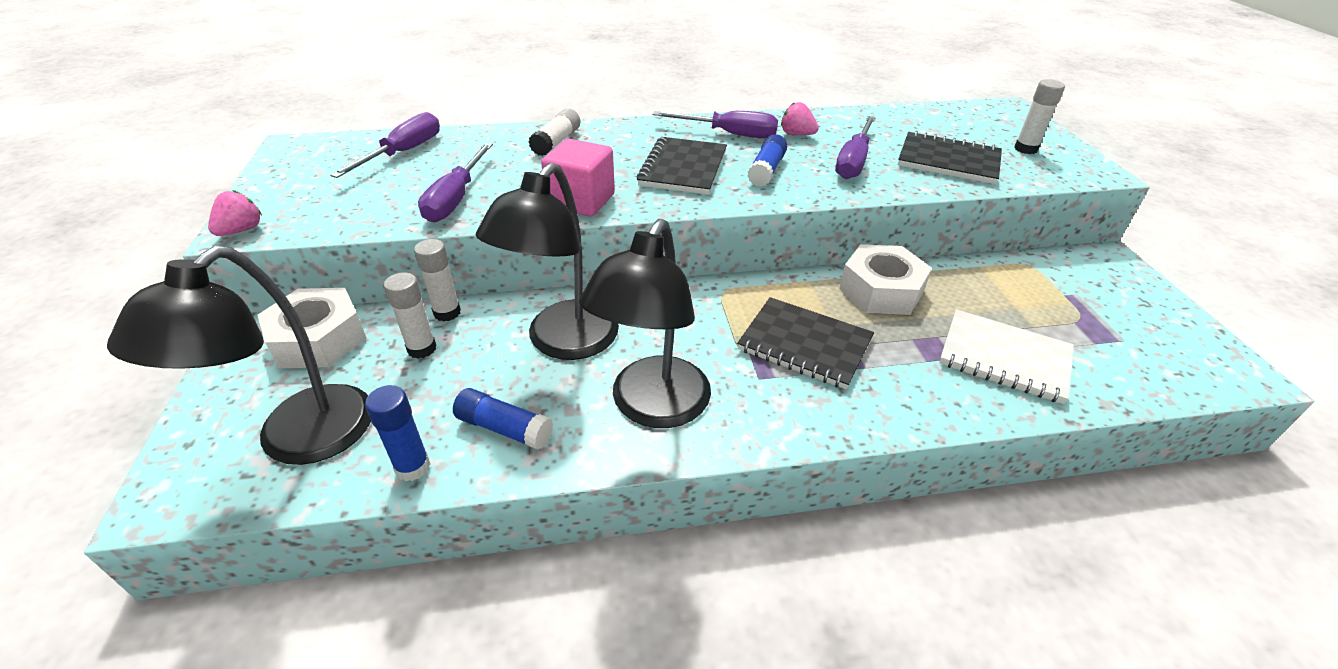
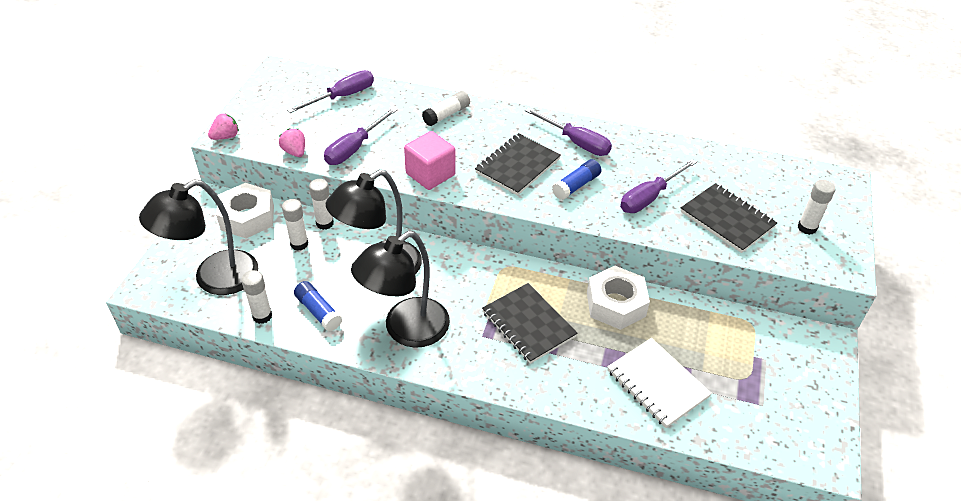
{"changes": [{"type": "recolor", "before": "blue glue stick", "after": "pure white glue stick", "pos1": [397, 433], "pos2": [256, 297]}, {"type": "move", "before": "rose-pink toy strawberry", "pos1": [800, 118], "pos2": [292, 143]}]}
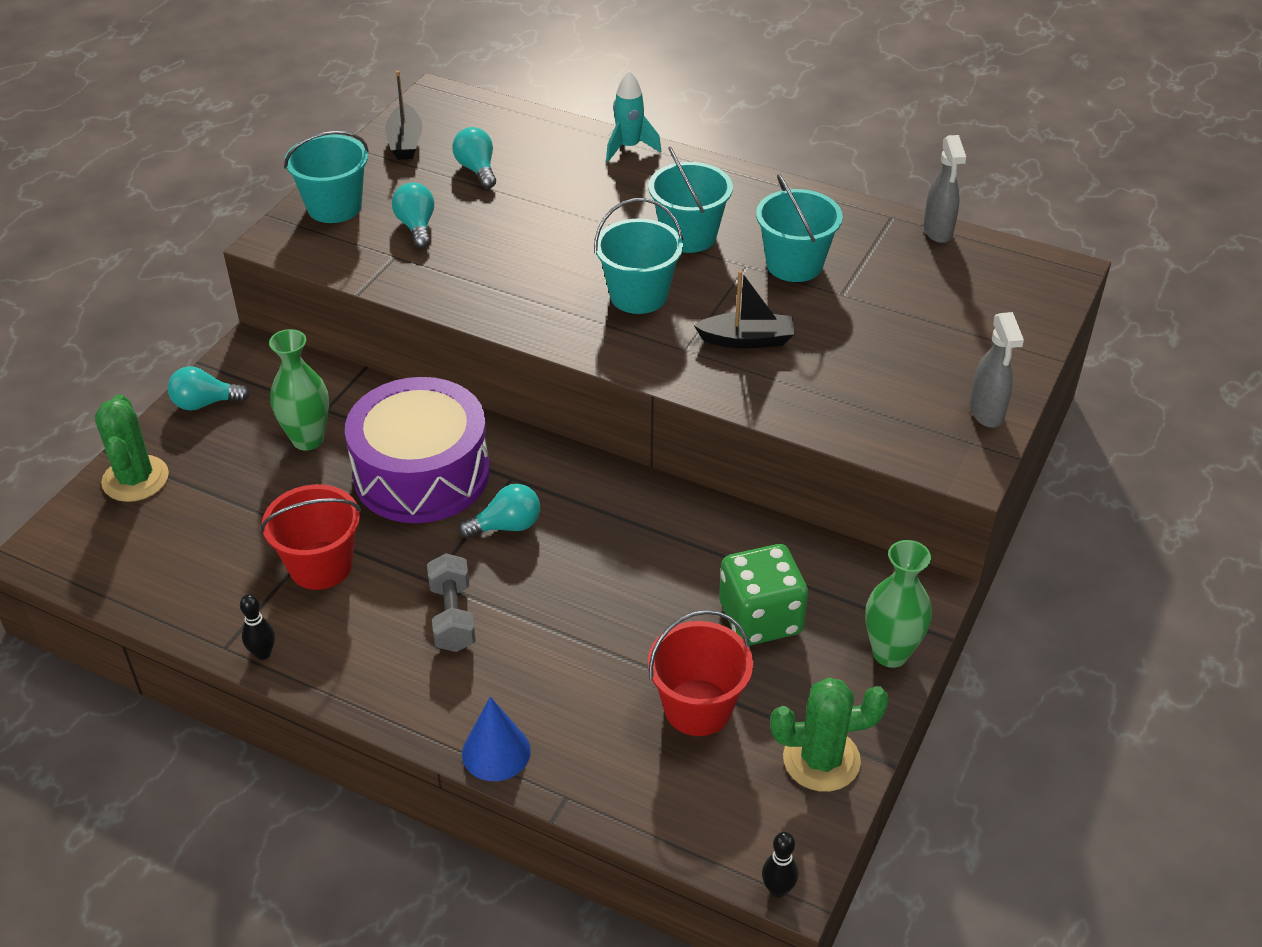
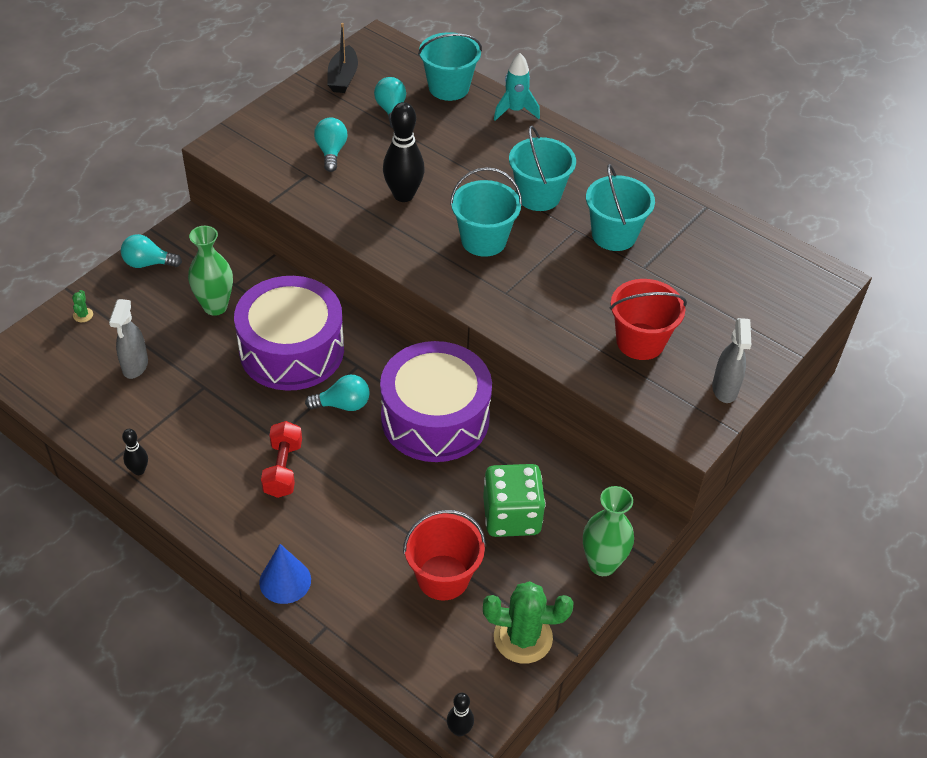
{"changes": [{"type": "resize", "before": "leaf-green saguaro cactus", "pos1": [132, 448], "pos2": [82, 306], "scale": 0.4}, {"type": "move", "before": "gray spray bottle", "pos1": [944, 189], "pos2": [128, 339]}, {"type": "recolor", "before": "gray free weight", "after": "crimson free weight", "pos1": [451, 602], "pos2": [281, 459]}, {"type": "insert", "after": "purple drum", "pos2": [436, 401]}, {"type": "insert", "after": "black tenpin", "pos2": [404, 152]}, {"type": "move", "before": "aqua pail", "pos1": [326, 177], "pos2": [450, 66]}, {"type": "move", "before": "crimson pail", "pos1": [311, 537], "pos2": [648, 319]}, {"type": "delete", "before": "black sailboat", "pos1": [744, 309]}]}
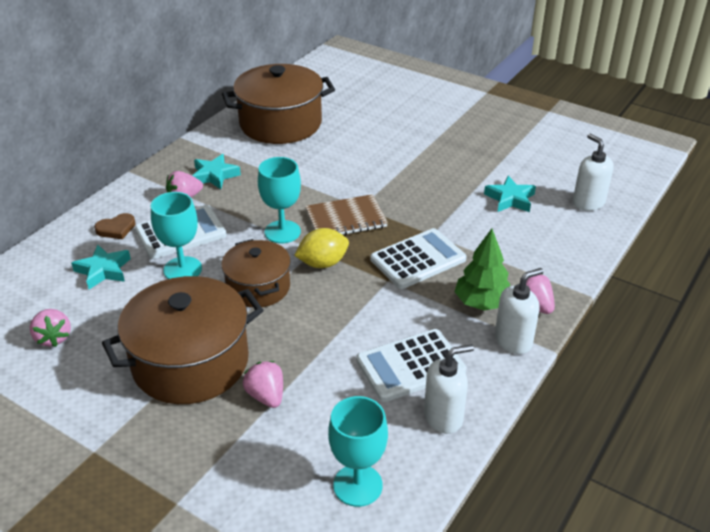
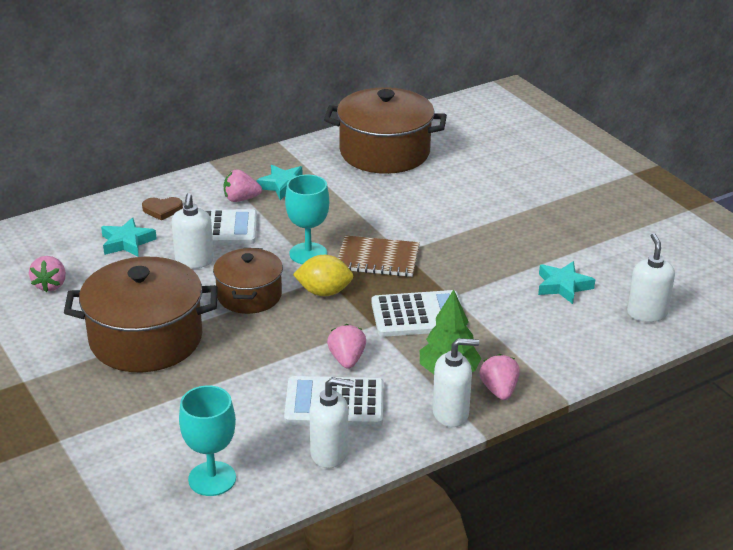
{"changes": [{"type": "replace", "before": "aqua wine glass", "after": "pure white pump bottle", "pos1": [176, 235], "pos2": [193, 230]}, {"type": "move", "before": "rose-pink toy strawberry", "pos1": [263, 384], "pos2": [346, 346]}]}
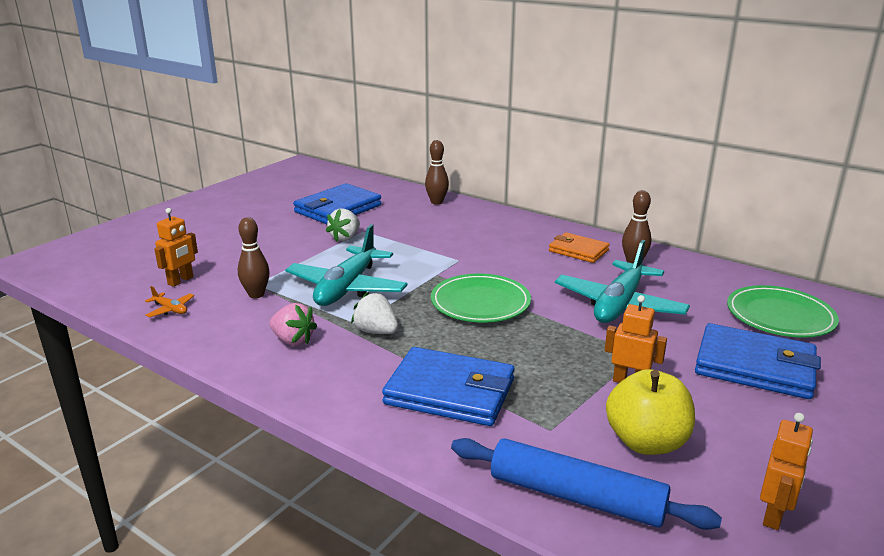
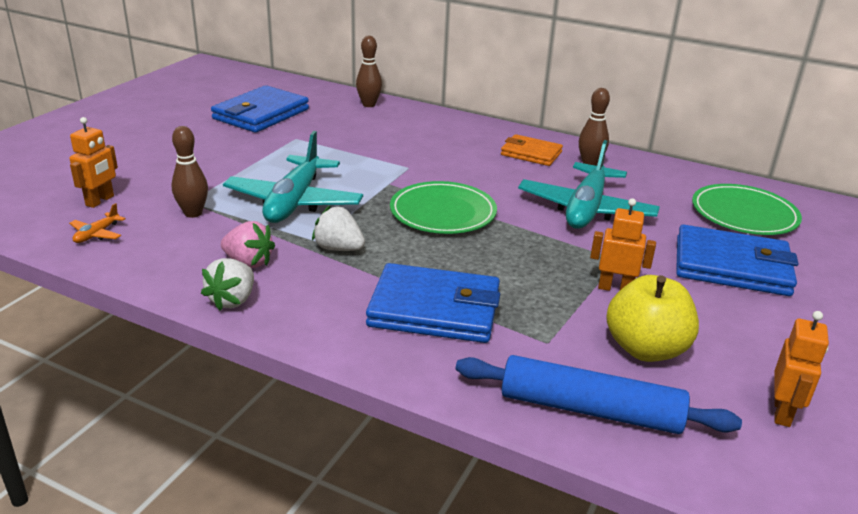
{"changes": [{"type": "rotate", "before": "bright orange plane", "pos1": [169, 302], "pos2": [97, 223], "turn": 90}, {"type": "move", "before": "pure white toy strawberry", "pos1": [343, 225], "pos2": [227, 284]}]}
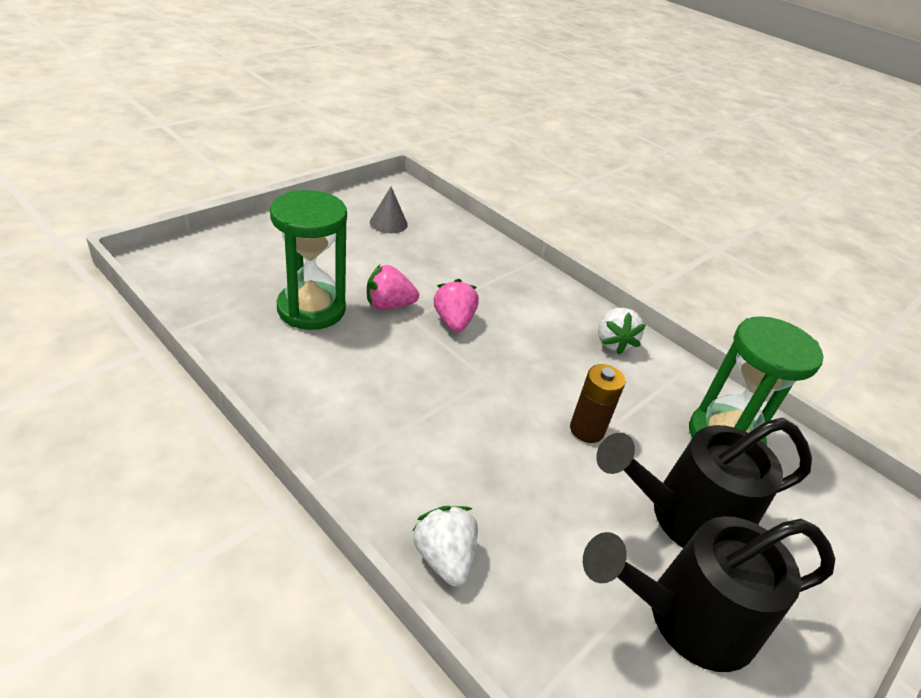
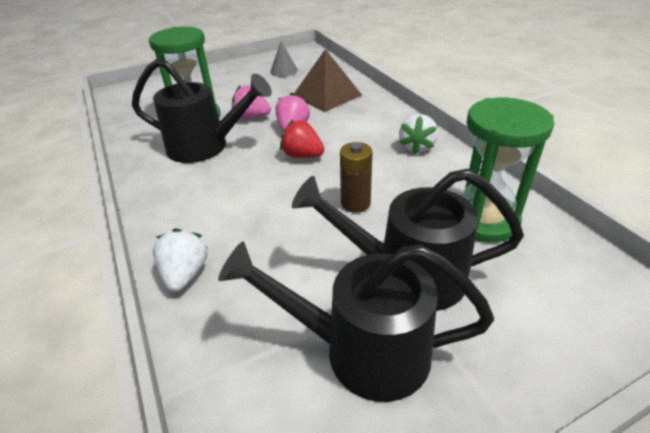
{"changes": [{"type": "insert", "after": "black watering pot", "pos2": [202, 110]}, {"type": "insert", "after": "crimson toy strawberry", "pos2": [302, 139]}, {"type": "insert", "after": "brown solid pyramid", "pos2": [328, 80]}]}
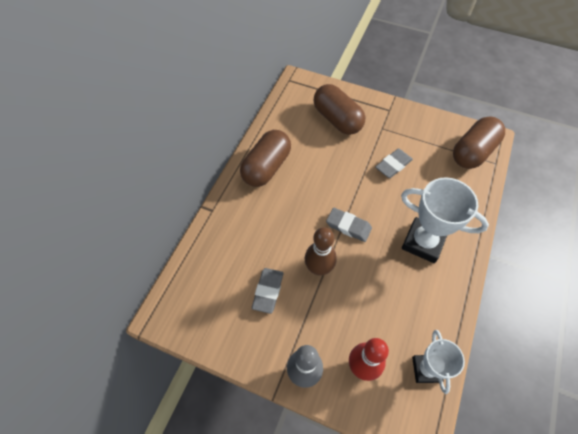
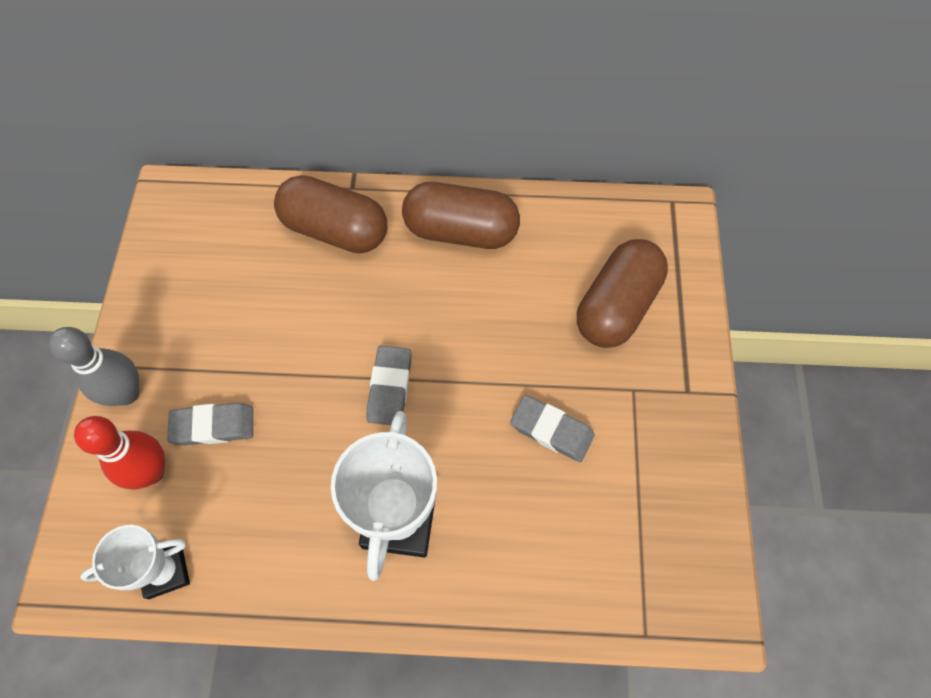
{"changes": [{"type": "move", "before": "gray eraser", "pos1": [267, 291], "pos2": [210, 424]}, {"type": "move", "before": "brown capsule", "pos1": [479, 142], "pos2": [330, 214]}, {"type": "delete", "before": "brown tenpin", "pos1": [321, 251]}]}
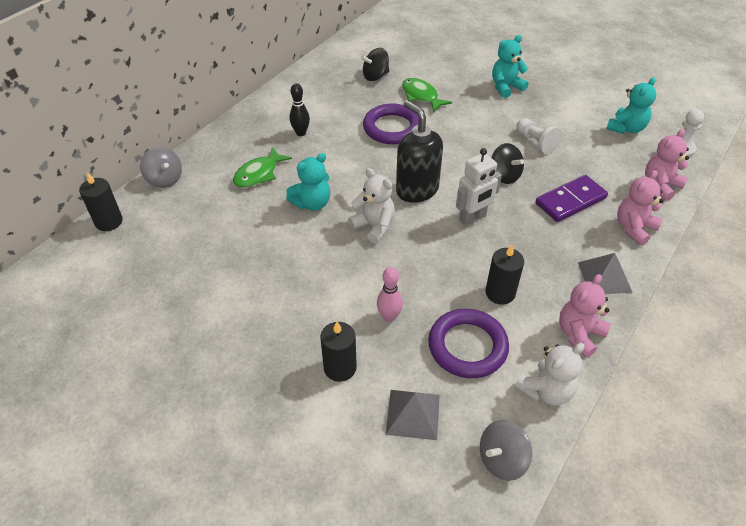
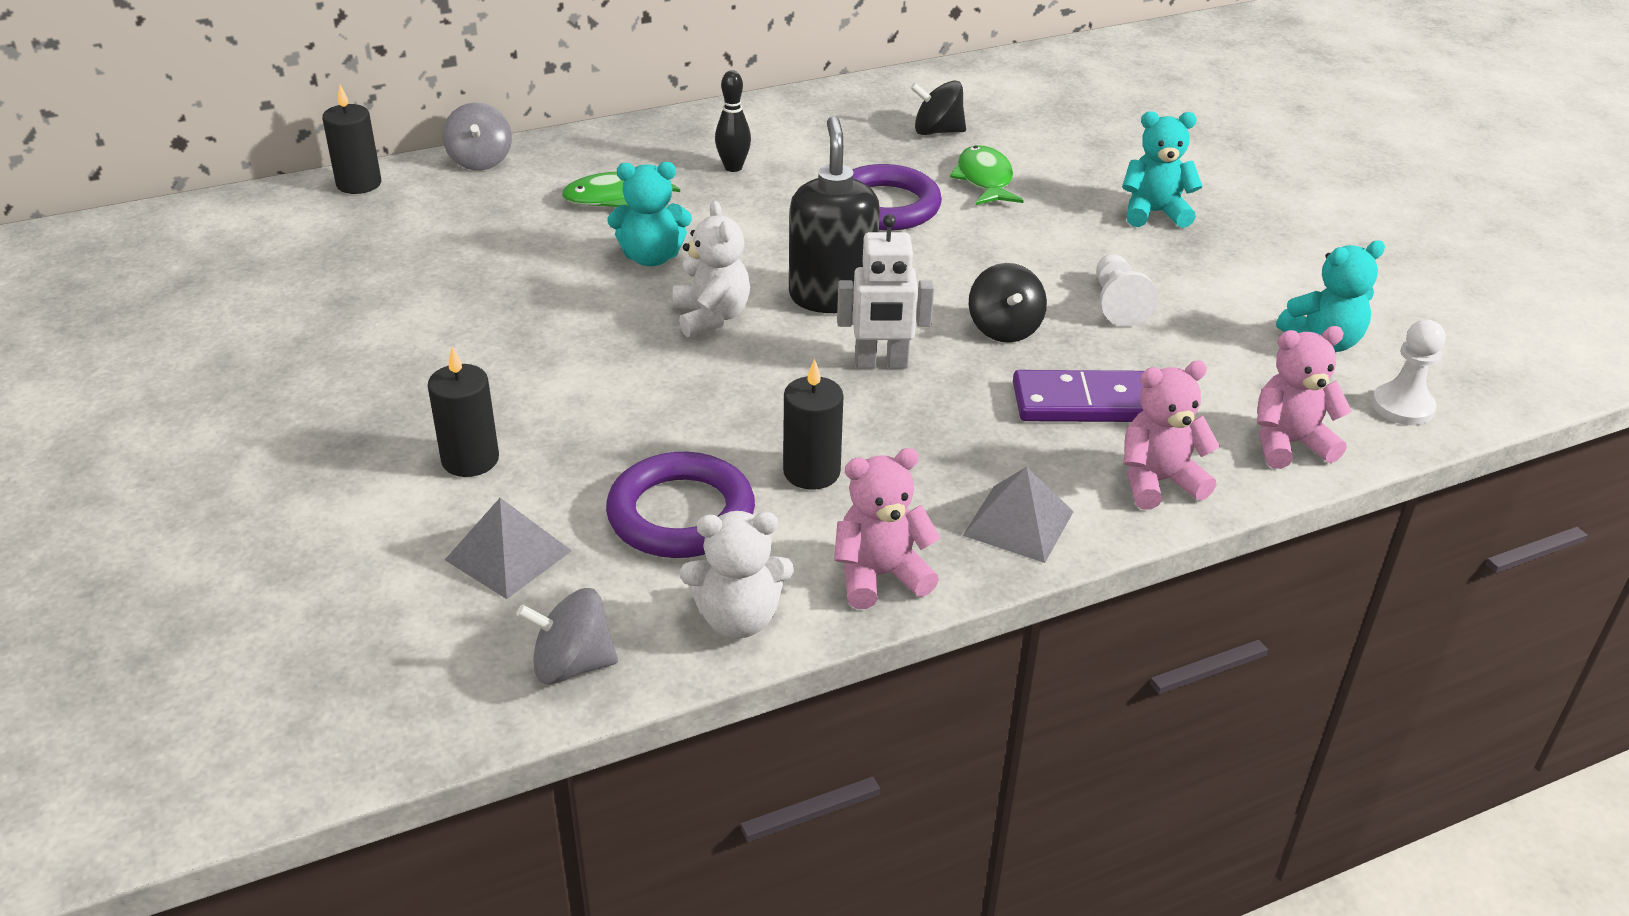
{"changes": [{"type": "delete", "before": "rose-pink tenpin", "pos1": [390, 294]}]}
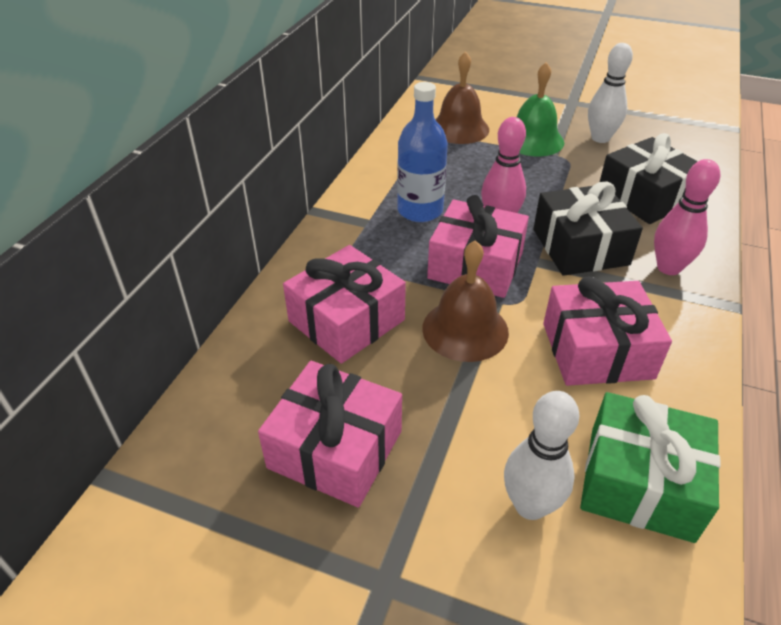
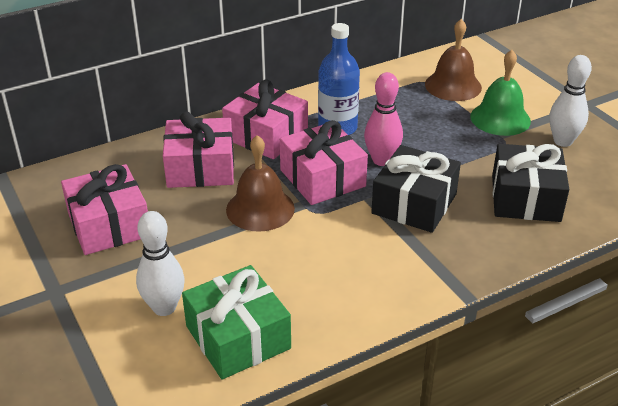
{"changes": [{"type": "move", "before": "rose-pink wrapped gift", "pos1": [607, 331], "pos2": [265, 119]}, {"type": "delete", "before": "rose-pink tenpin", "pos1": [687, 217]}]}
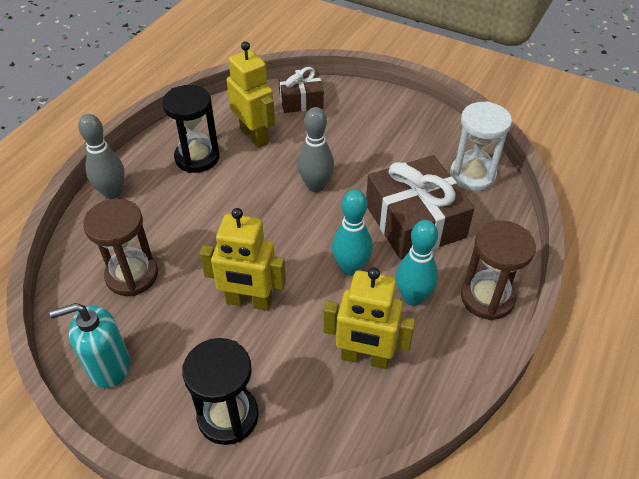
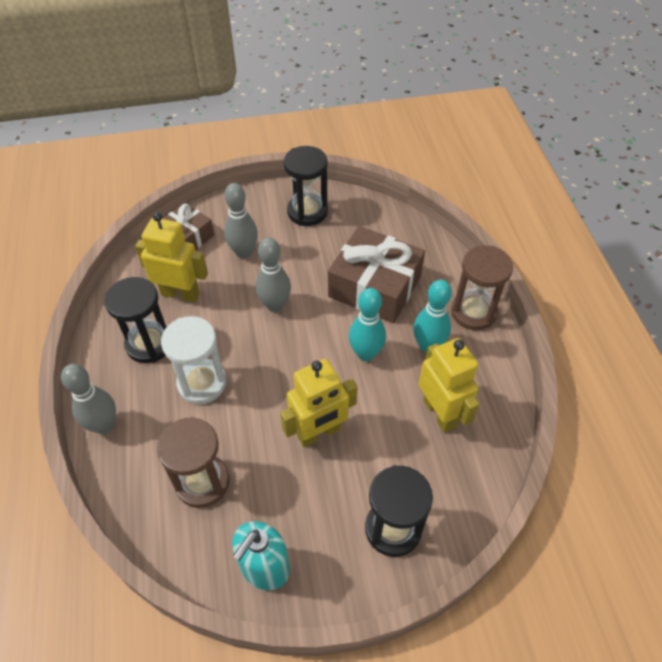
{"changes": [{"type": "move", "before": "pure white sand timer", "pos1": [481, 146], "pos2": [193, 360]}, {"type": "insert", "after": "gray tenpin", "pos2": [241, 221]}, {"type": "insert", "after": "black sand timer", "pos2": [306, 186]}, {"type": "rotate", "before": "yellow robot figure", "pos1": [369, 318], "pos2": [449, 385], "turn": -90}]}
